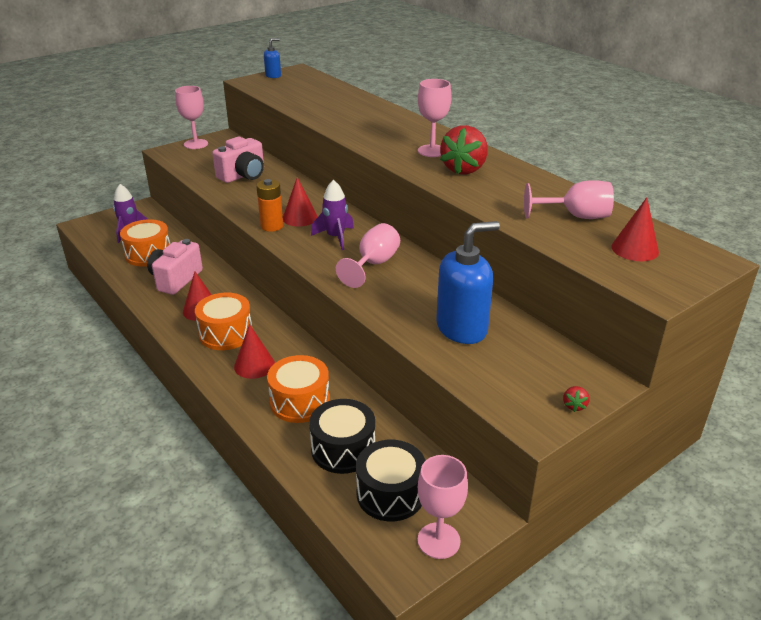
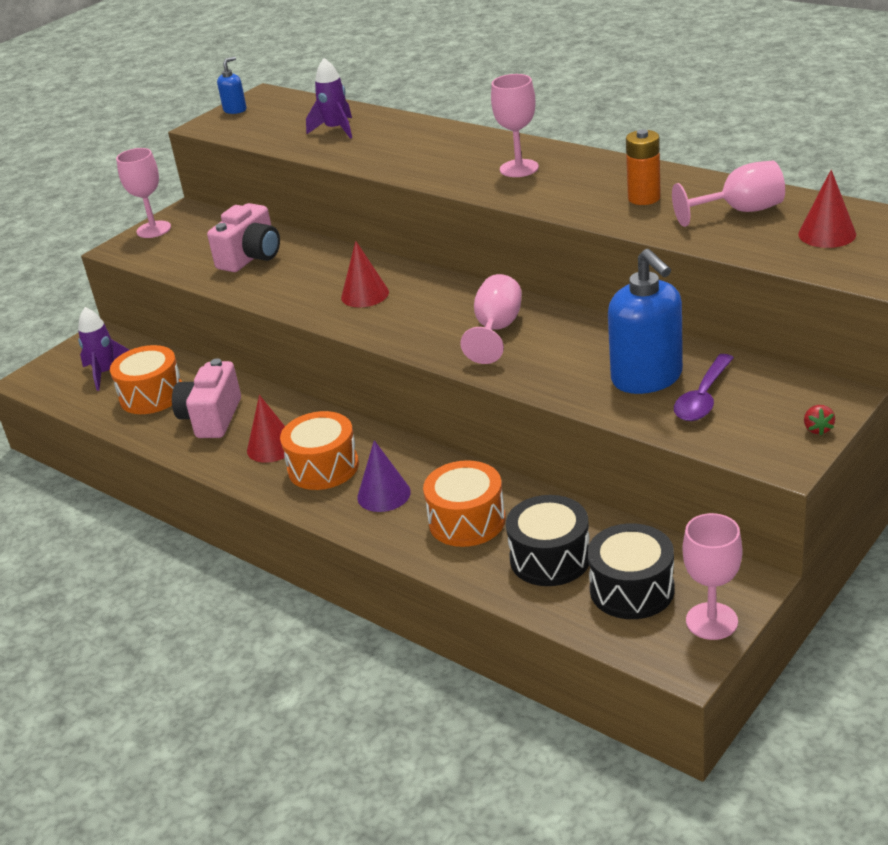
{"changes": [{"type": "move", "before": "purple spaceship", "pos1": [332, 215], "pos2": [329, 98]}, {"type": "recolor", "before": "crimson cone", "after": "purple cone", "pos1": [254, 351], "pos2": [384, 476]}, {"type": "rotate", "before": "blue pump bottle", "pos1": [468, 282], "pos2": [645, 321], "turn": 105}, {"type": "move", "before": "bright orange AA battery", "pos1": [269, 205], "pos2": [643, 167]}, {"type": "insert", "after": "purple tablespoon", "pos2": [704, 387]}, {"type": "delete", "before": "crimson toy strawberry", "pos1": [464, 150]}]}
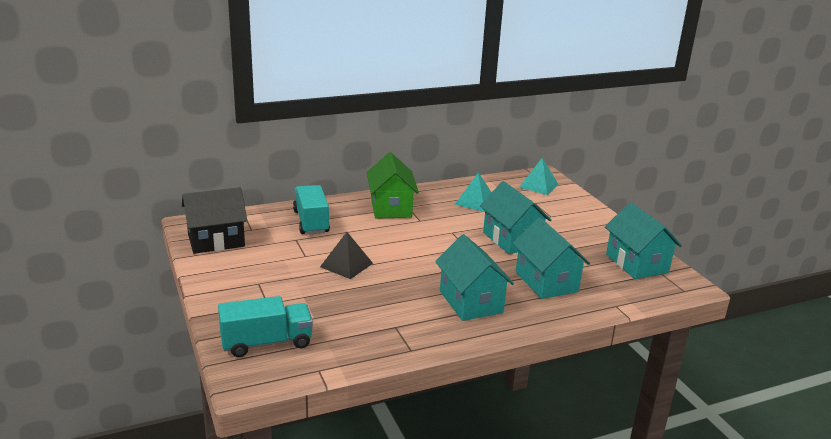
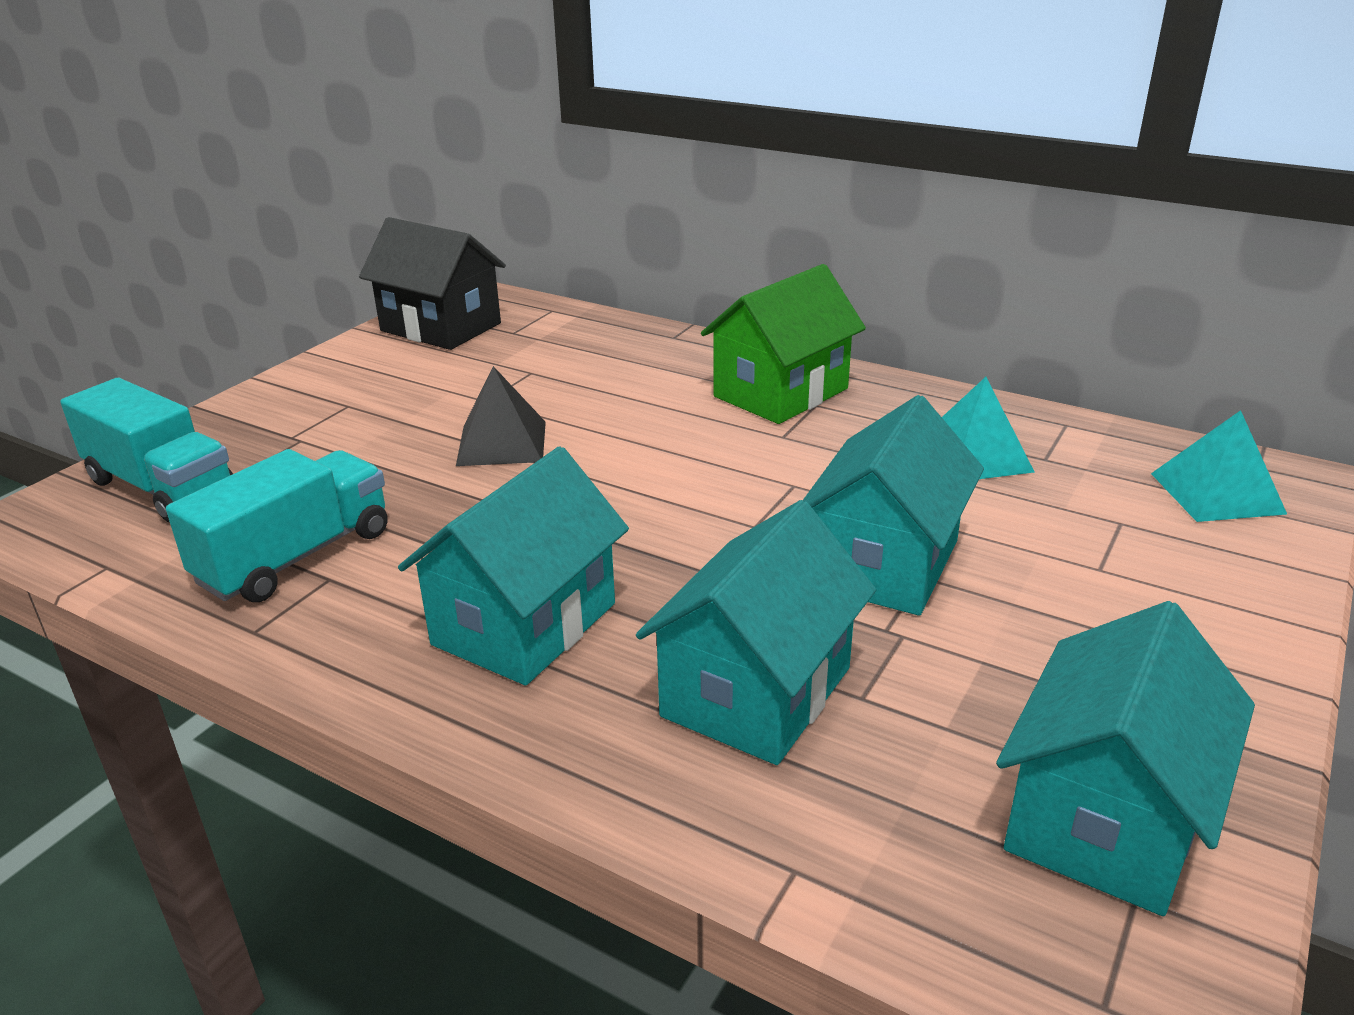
{"changes": [{"type": "move", "before": "aqua truck", "pos1": [311, 210], "pos2": [277, 525]}]}
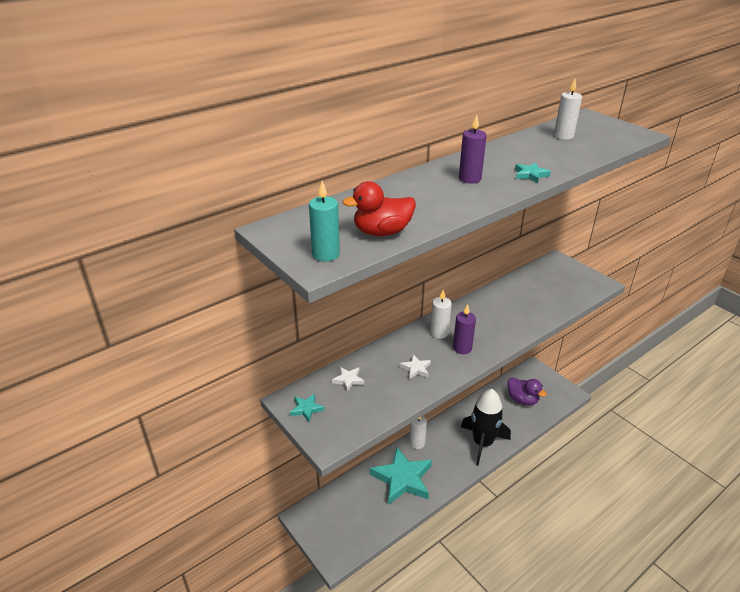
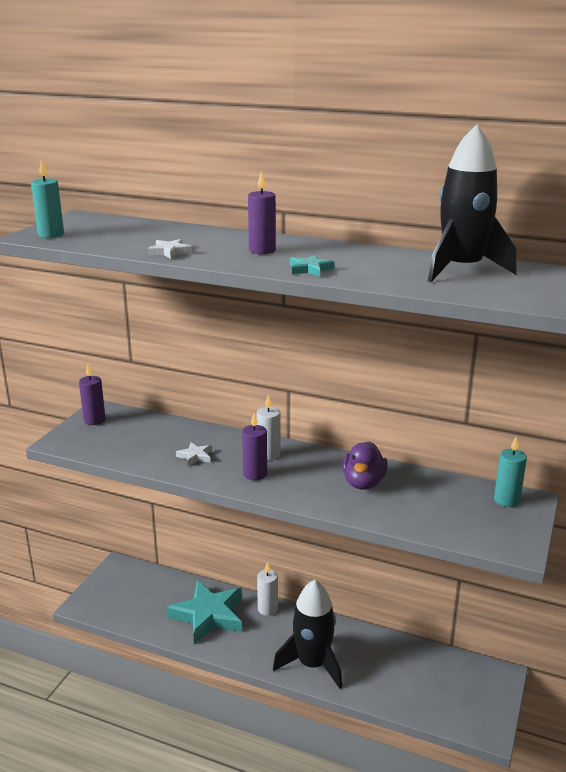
{"changes": [{"type": "replace", "before": "aqua star", "after": "purple candle", "pos1": [307, 408], "pos2": [92, 394]}, {"type": "move", "before": "pure white star", "pos1": [348, 379], "pos2": [170, 249]}, {"type": "move", "before": "purple rubber duck", "pos1": [527, 391], "pos2": [365, 465]}, {"type": "replace", "before": "pure white candle", "after": "black spaceship", "pos1": [568, 109], "pos2": [472, 203]}, {"type": "insert", "after": "aqua candle", "pos2": [510, 471]}, {"type": "delete", "before": "crimson rubber duck", "pos1": [379, 208]}]}
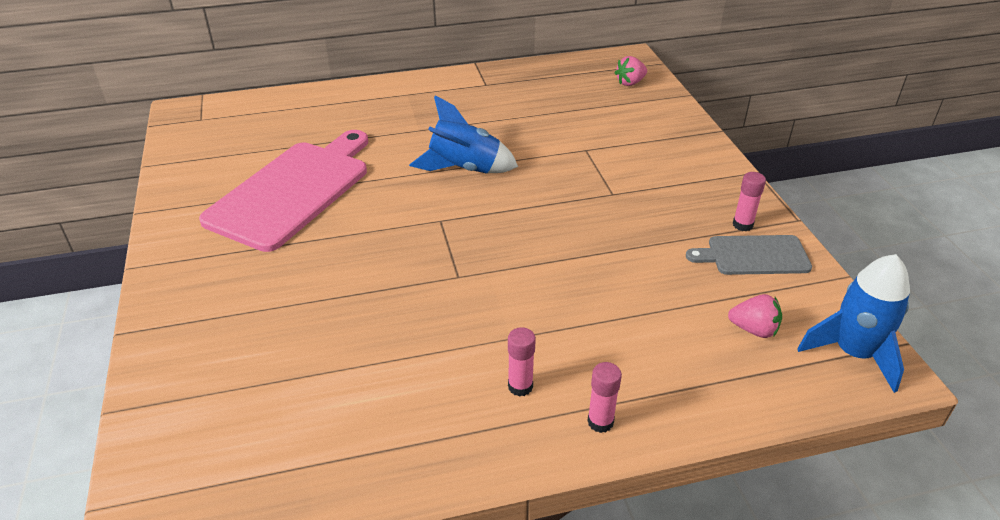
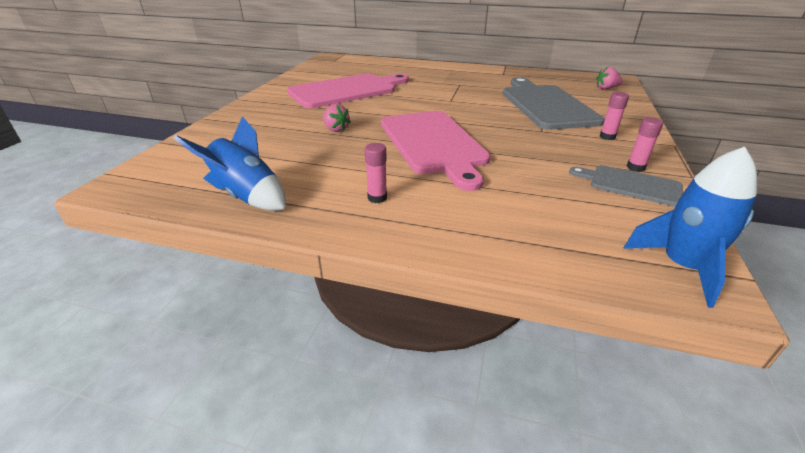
{"changes": [{"type": "move", "before": "blue spaceship", "pos1": [463, 134], "pos2": [230, 164]}, {"type": "move", "before": "rose-pink toy strawberry", "pos1": [755, 316], "pos2": [337, 118]}, {"type": "insert", "after": "rose-pink cutting board", "pos2": [436, 151]}, {"type": "insert", "after": "gray cutting board", "pos2": [554, 103]}, {"type": "move", "before": "rose-pink glue stick", "pos1": [604, 397], "pos2": [614, 116]}]}
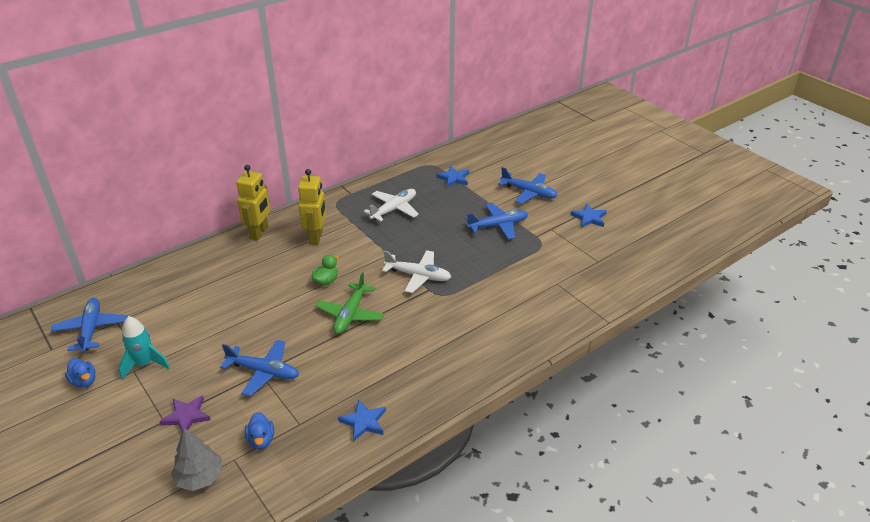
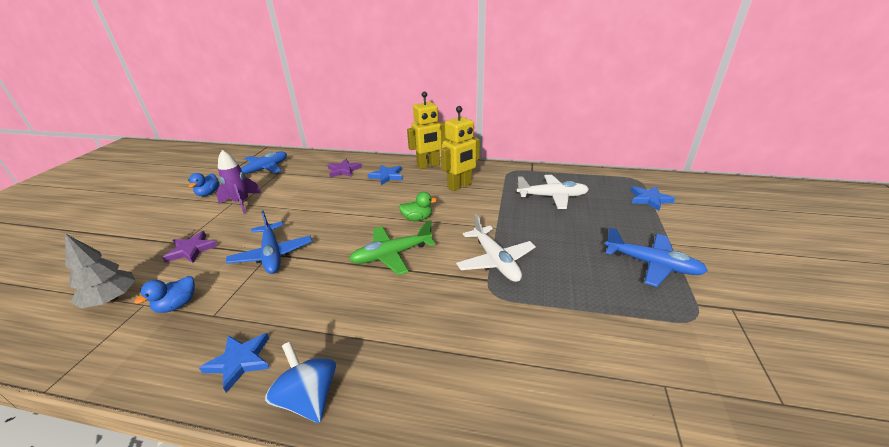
{"changes": [{"type": "recolor", "before": "aqua spaceship", "after": "purple spaceship", "pos1": [144, 348], "pos2": [238, 182]}, {"type": "insert", "after": "blue whirligig", "pos2": [300, 382]}, {"type": "insert", "after": "purple star", "pos2": [344, 168]}, {"type": "move", "before": "blue star", "pos1": [588, 216], "pos2": [385, 175]}, {"type": "delete", "before": "blue plane", "pos1": [528, 185]}]}
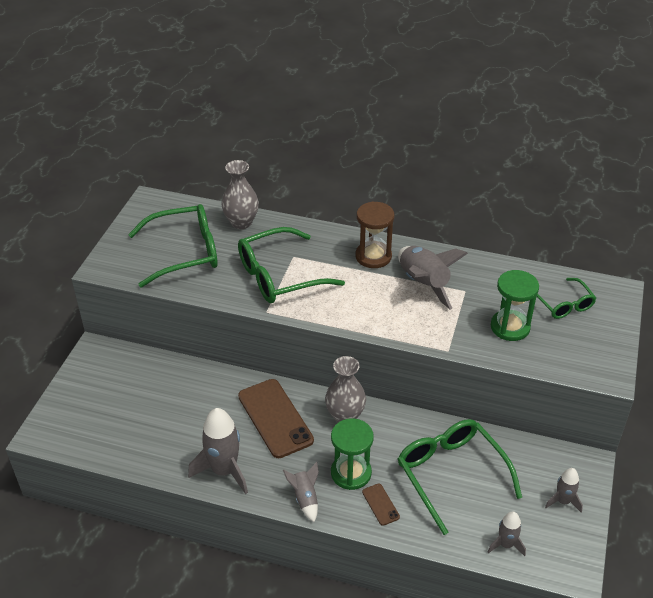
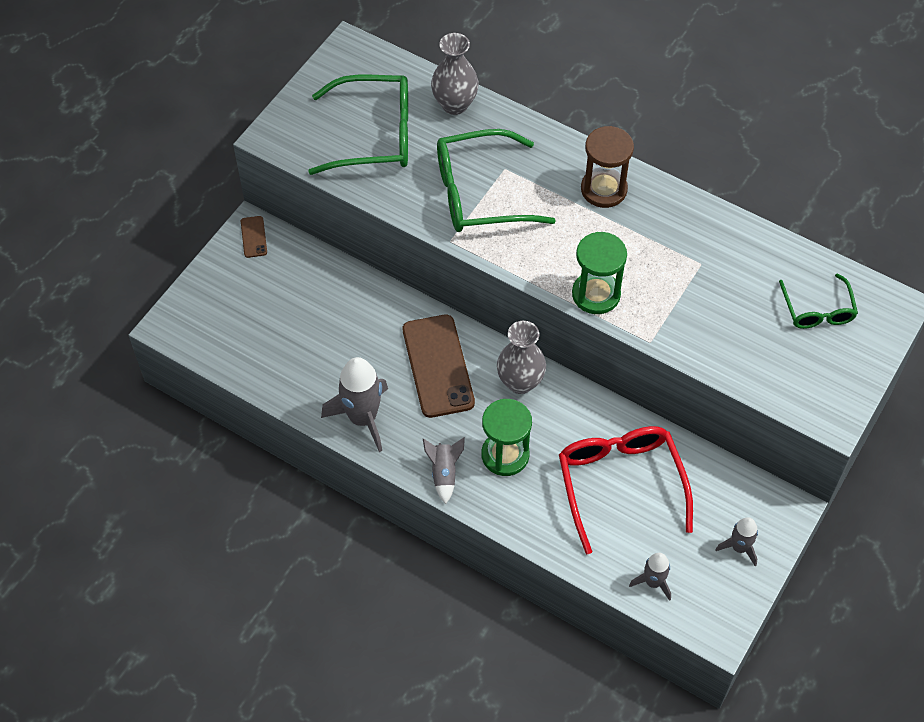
{"changes": [{"type": "move", "before": "brown phone", "pos1": [381, 505], "pos2": [254, 237]}, {"type": "recolor", "before": "leaf-green glasses", "after": "crimson glasses", "pos1": [460, 477], "pos2": [626, 490]}, {"type": "move", "before": "leaf-green sand timer", "pos1": [515, 305], "pos2": [599, 273]}, {"type": "delete", "before": "gray spaceship", "pos1": [433, 278]}]}
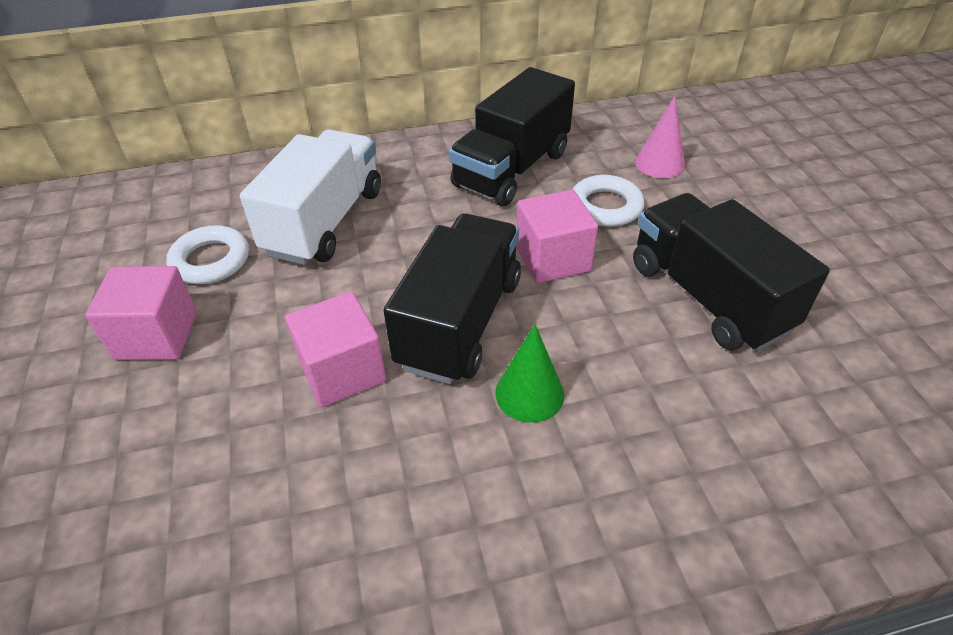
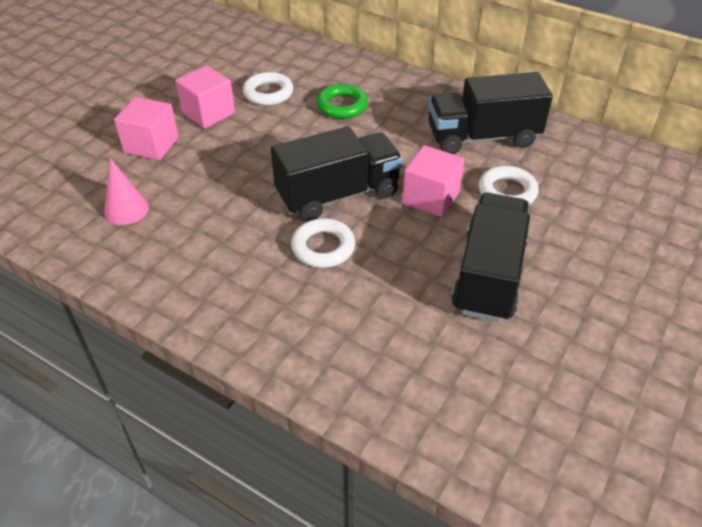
{"changes": [{"type": "move", "before": "rose-pink cone", "pos1": [660, 137], "pos2": [126, 191]}, {"type": "move", "before": "rose-pink solid cube", "pos1": [335, 349], "pos2": [146, 128]}, {"type": "replace", "before": "leaf-green cone", "after": "pure white torus", "pos1": [529, 373], "pos2": [323, 243]}, {"type": "replace", "before": "pure white truck", "after": "leaf-green torus", "pos1": [310, 197], "pos2": [342, 101]}]}
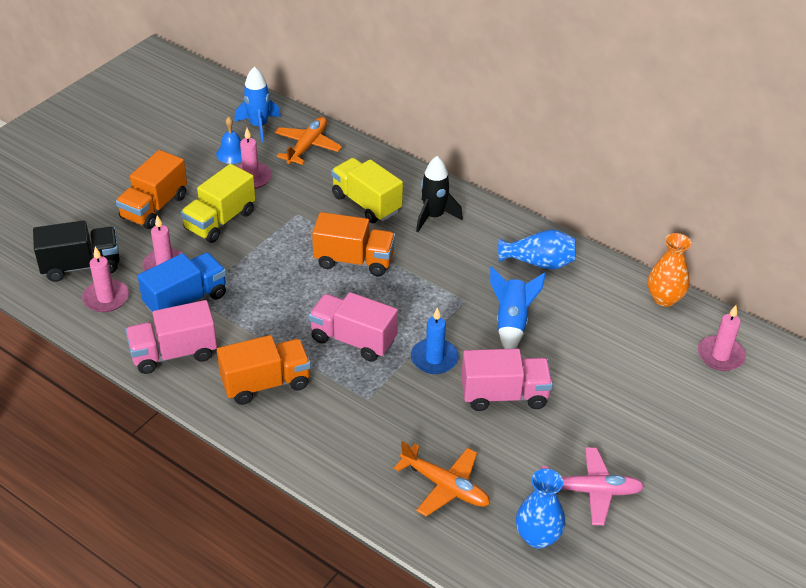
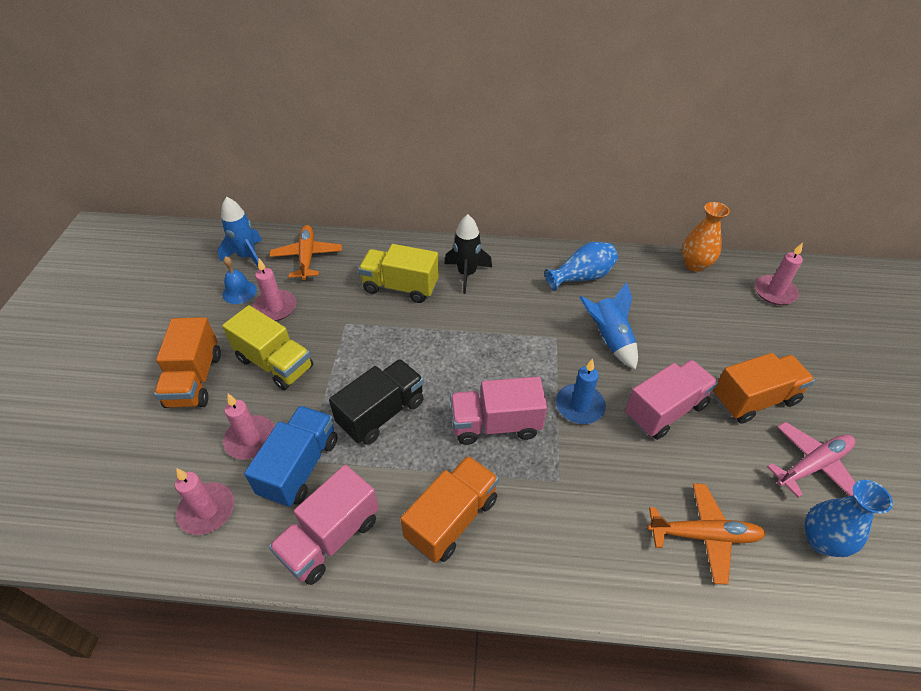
{"changes": [{"type": "rotate", "before": "yellow truck", "pos1": [218, 203], "pos2": [267, 347], "turn": -60}, {"type": "move", "before": "black truck", "pos1": [76, 251], "pos2": [376, 402]}, {"type": "move", "before": "bright orange truck", "pos1": [353, 244], "pos2": [764, 388]}]}
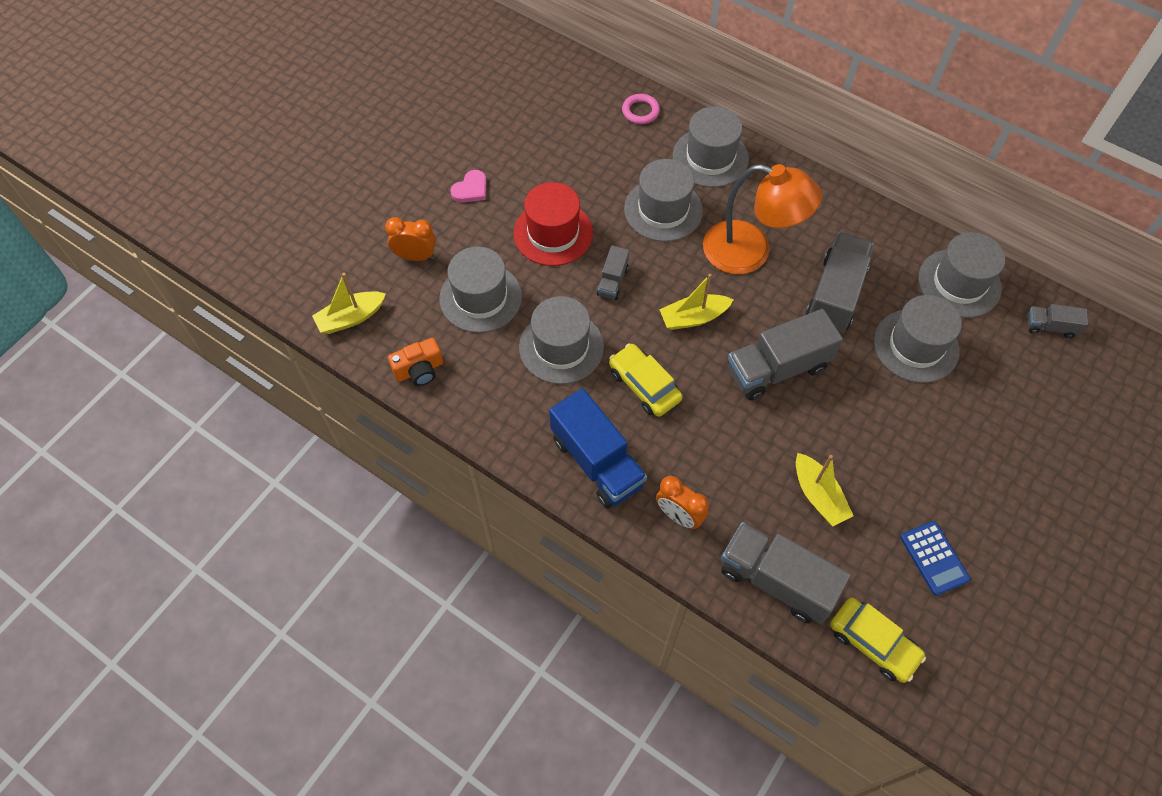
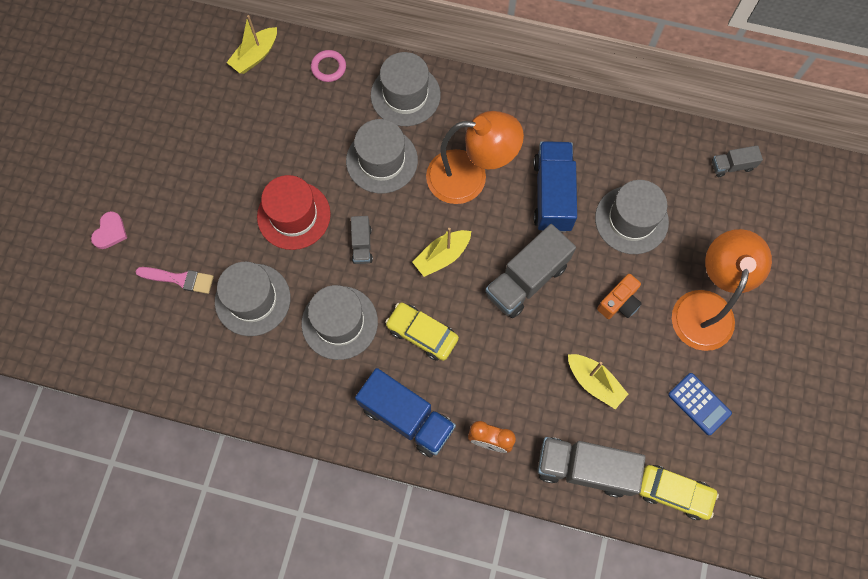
{"changes": [{"type": "move", "before": "rose-pink heart", "pos1": [468, 186], "pos2": [109, 230]}, {"type": "replace", "before": "bright orange clock", "after": "rose-pink brush", "pos1": [410, 239], "pos2": [175, 280]}, {"type": "move", "before": "yellow sailboat", "pos1": [349, 303], "pos2": [252, 44]}, {"type": "recolor", "before": "gray truck", "after": "blue truck", "pos1": [840, 282], "pos2": [555, 186]}, {"type": "move", "before": "bright orange photo camera", "pos1": [415, 362], "pos2": [619, 296]}, {"type": "insert", "after": "bright orange desk lamp", "pos2": [722, 290]}, {"type": "delete", "before": "gray hat", "pos1": [961, 275]}]}
